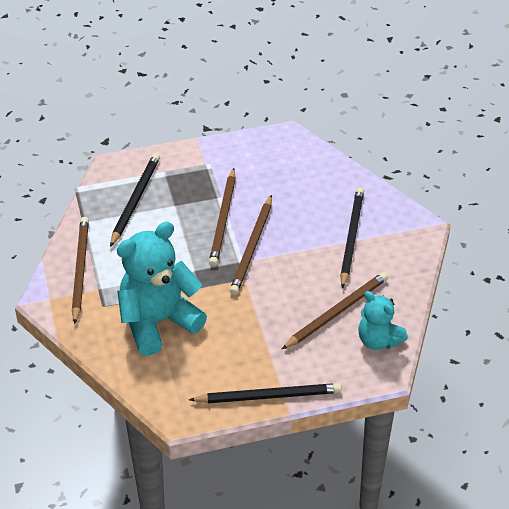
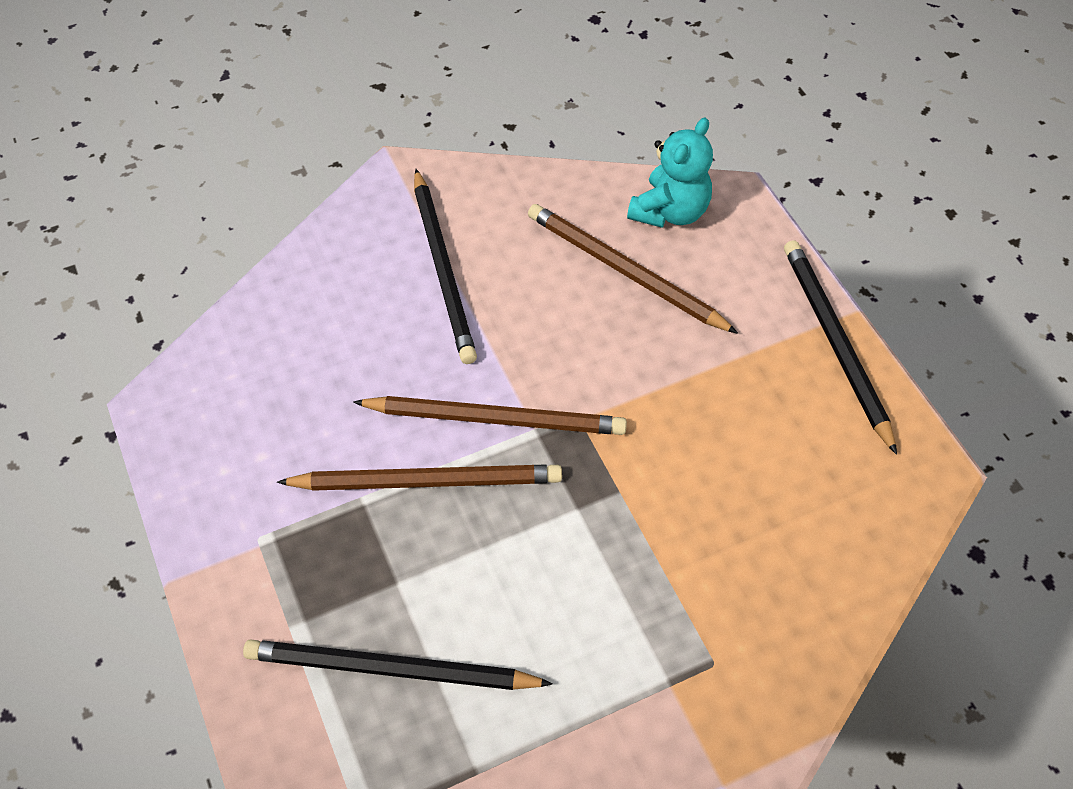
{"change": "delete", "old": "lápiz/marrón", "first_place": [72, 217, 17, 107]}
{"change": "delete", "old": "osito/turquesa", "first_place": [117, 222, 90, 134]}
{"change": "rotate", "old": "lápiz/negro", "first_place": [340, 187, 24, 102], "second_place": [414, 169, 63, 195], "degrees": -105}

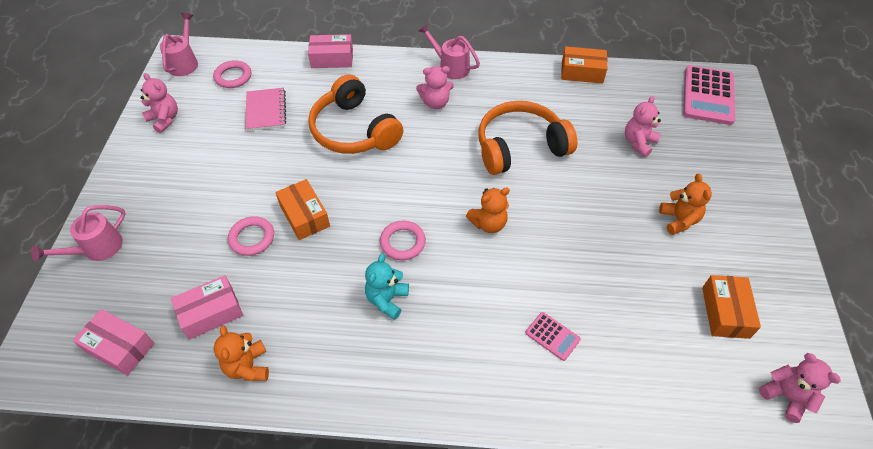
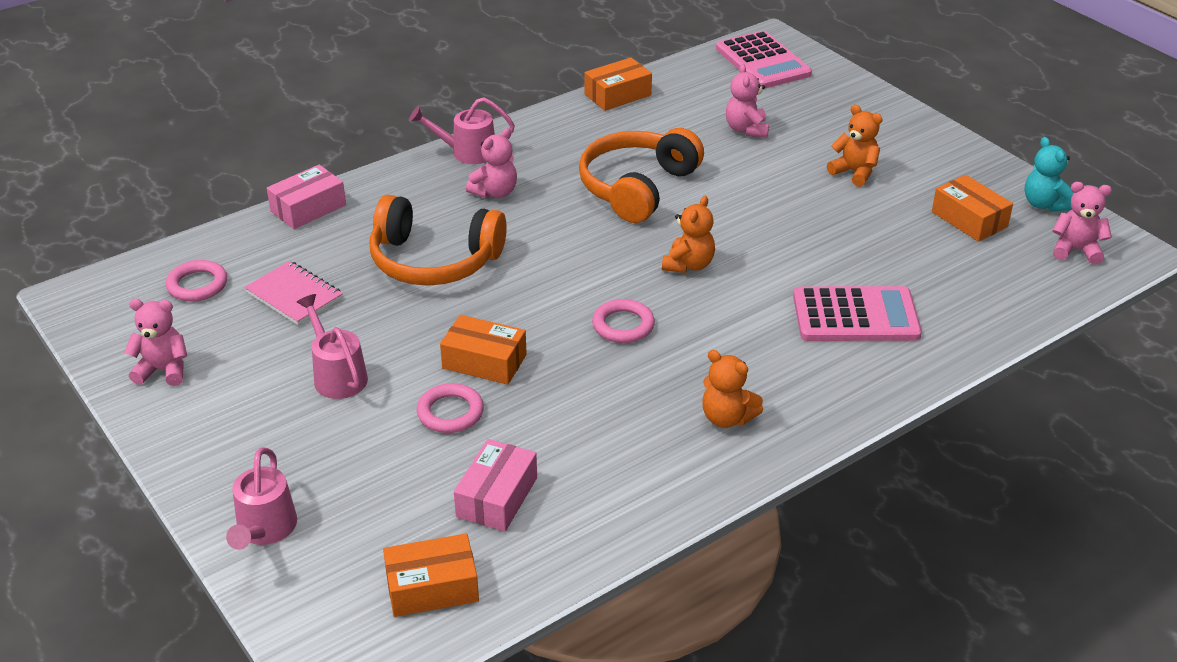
{"change": "move", "old": "regadera/rosa", "first_place": [160, 13, 38, 63], "second_place": [297, 294, 71, 105]}
{"change": "move", "old": "osito/naranja", "first_place": [214, 325, 55, 56], "second_place": [702, 350, 61, 78]}
{"change": "move", "old": "osito/turquesa", "first_place": [365, 254, 44, 66], "second_place": [1024, 137, 50, 75]}
{"change": "recolor", "old": "caja/rosa", "new": "caja/naranja", "first_place": [73, 309, 81, 67], "second_place": [383, 533, 96, 84]}
{"change": "resize", "old": "calculadora/rosa", "first_place": [525, 312, 56, 49], "second_place": [793, 286, 129, 55], "factor": 2.03}

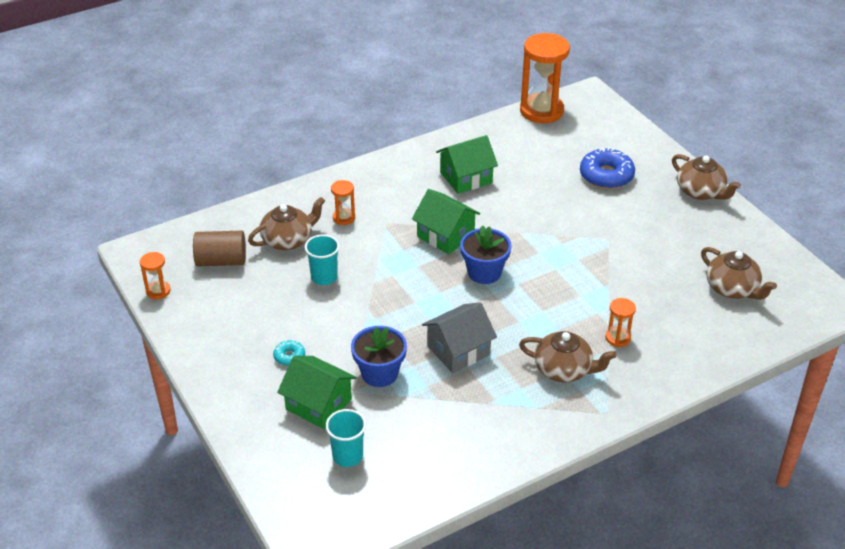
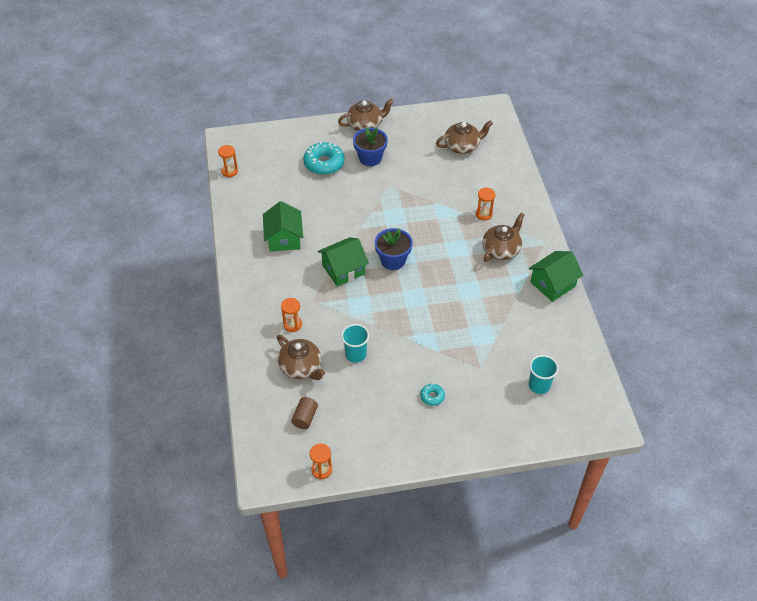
{"change": "delete", "old": "casa/gris", "first_place": [422, 302, 75, 71]}
{"change": "move", "old": "casa/verde", "first_place": [277, 356, 80, 73], "second_place": [529, 251, 54, 51]}
{"change": "move", "old": "maceta/azul", "first_place": [351, 326, 56, 61], "second_place": [353, 127, 35, 39]}
{"change": "recolor", "old": "rosquilla/azul", "new": "rosquilla/turquesa", "first_place": [580, 147, 55, 42], "second_place": [303, 142, 42, 33]}
{"change": "rotate", "old": "tetera/marrón", "first_place": [248, 197, 77, 53], "second_place": [277, 335, 48, 45], "degrees": 150}
{"change": "resize", "old": "cilindro/marrón", "first_place": [193, 231, 53, 35], "second_place": [291, 397, 27, 32], "factor": 0.65}
{"change": "resize", "old": "reloj de arena/naranja", "first_place": [520, 33, 50, 90], "second_place": [218, 145, 20, 32], "factor": 0.46}

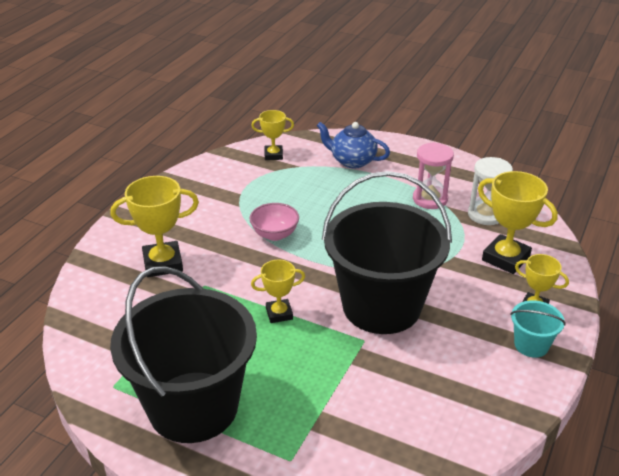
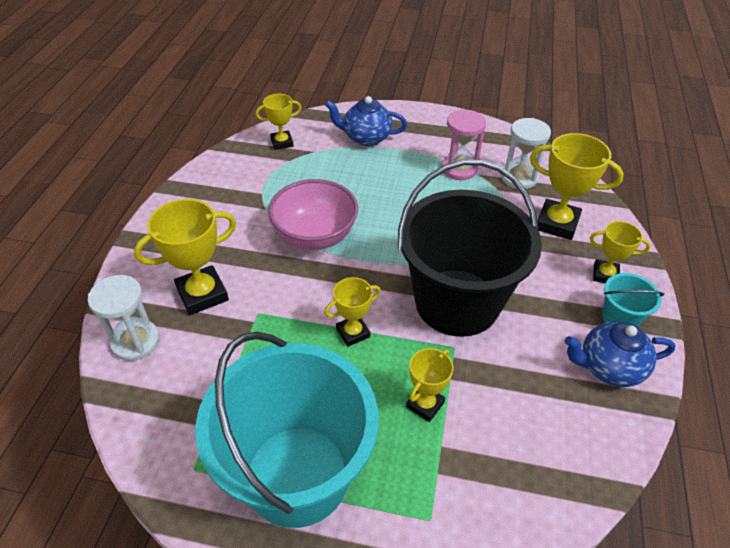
{"change": "insert", "new": "reloj de arena/blanco", "second_place": [88, 275, 71, 86]}
{"change": "insert", "new": "trofeo/amarillo", "second_place": [406, 348, 47, 74]}
{"change": "insert", "new": "tetera/azul", "second_place": [565, 321, 111, 66]}
{"change": "recolor", "old": "balde/negro", "new": "balde/turquesa", "first_place": [110, 266, 147, 177], "second_place": [195, 332, 184, 196]}
{"change": "resize", "old": "cuenco/rosa", "first_place": [250, 203, 49, 38], "second_place": [268, 179, 90, 71], "factor": 1.61}

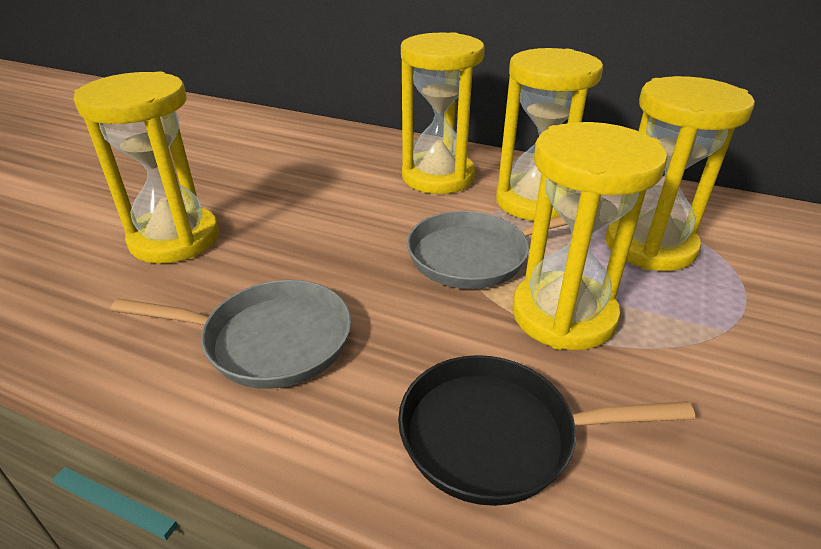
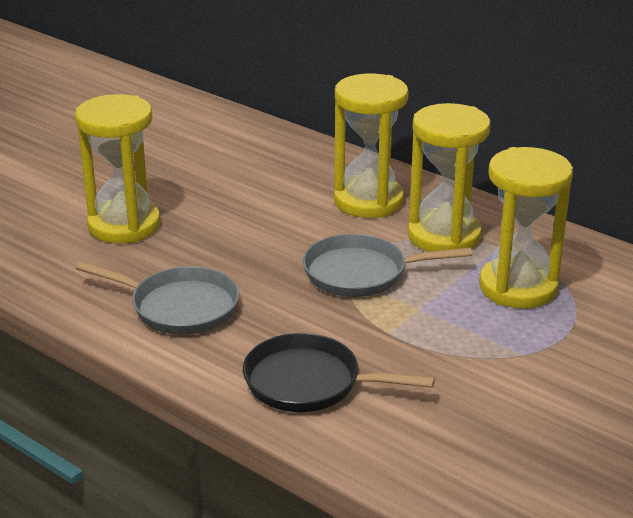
{"change": "delete", "old": "reloj de arena/amarillo", "first_place": [512, 122, 156, 228]}

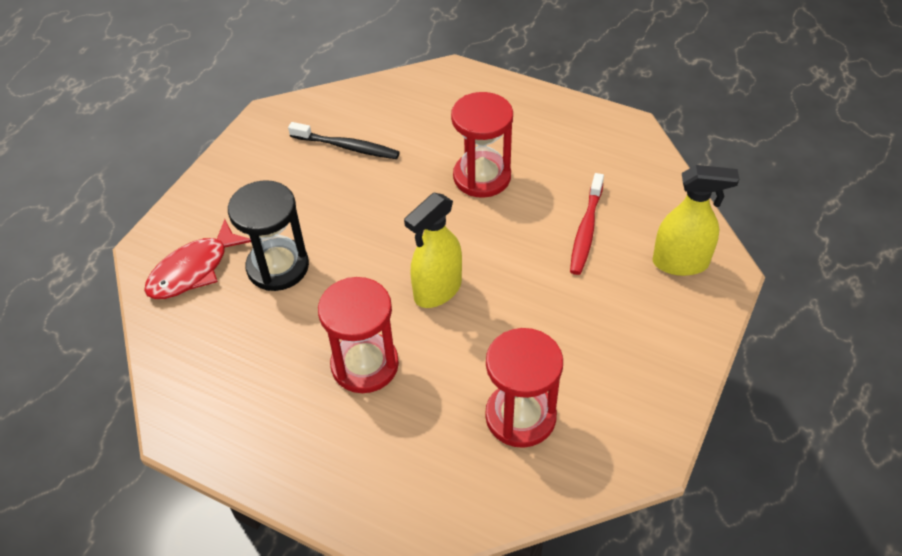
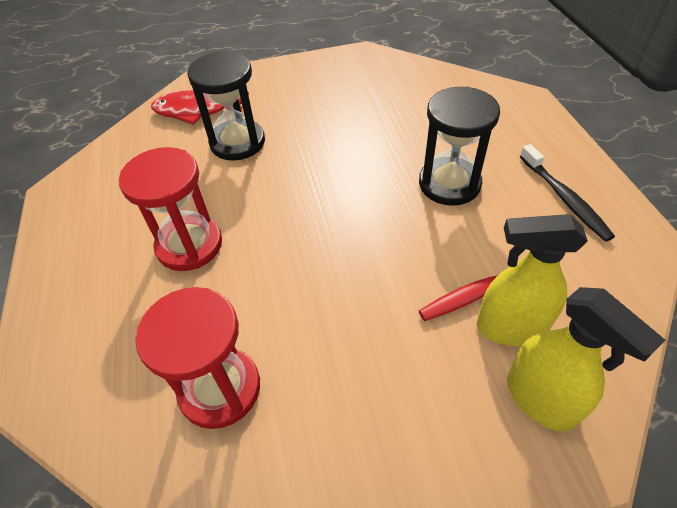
{"change": "move", "old": "cepillo de dientes/negro", "first_place": [288, 122, 112, 37], "second_place": [520, 144, 95, 98]}
{"change": "move", "old": "pulverizador/amarillo", "first_place": [404, 193, 58, 115], "second_place": [477, 214, 111, 132]}
{"change": "recolor", "old": "reloj de arena/rojo", "new": "reloj de arena/negro", "first_place": [451, 92, 62, 106], "second_place": [419, 86, 81, 120]}

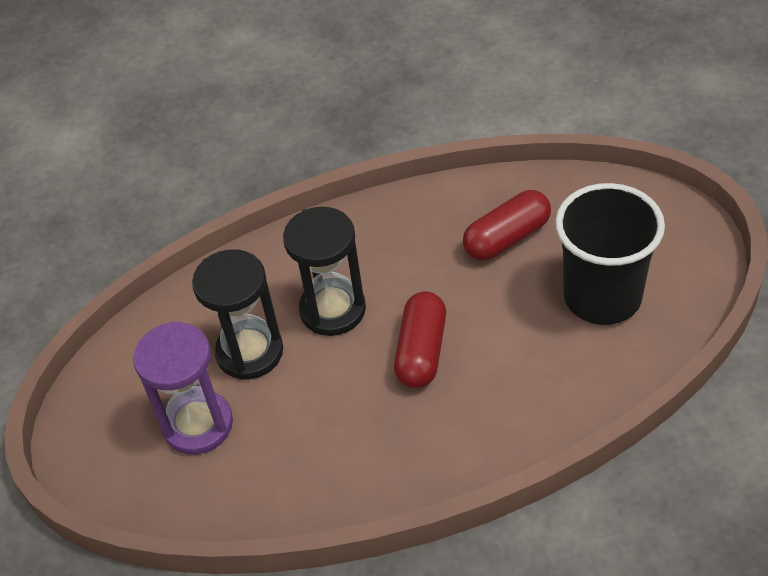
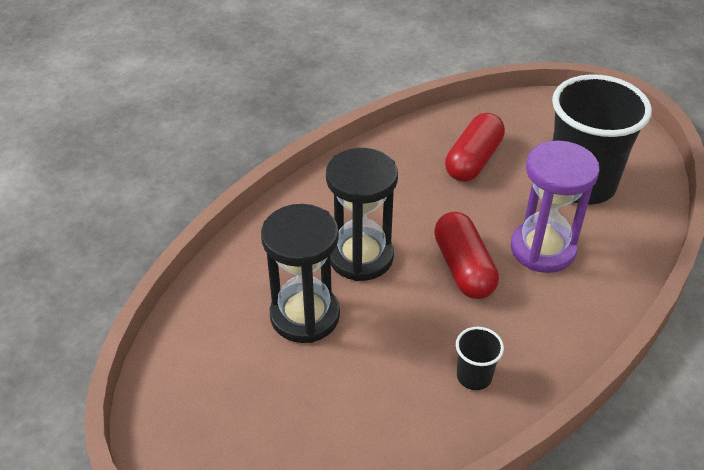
{"change": "insert", "new": "vaso/negro", "second_place": [456, 327, 48, 63]}
{"change": "move", "old": "reloj de arena/morado", "first_place": [133, 322, 100, 133], "second_place": [511, 141, 89, 132]}

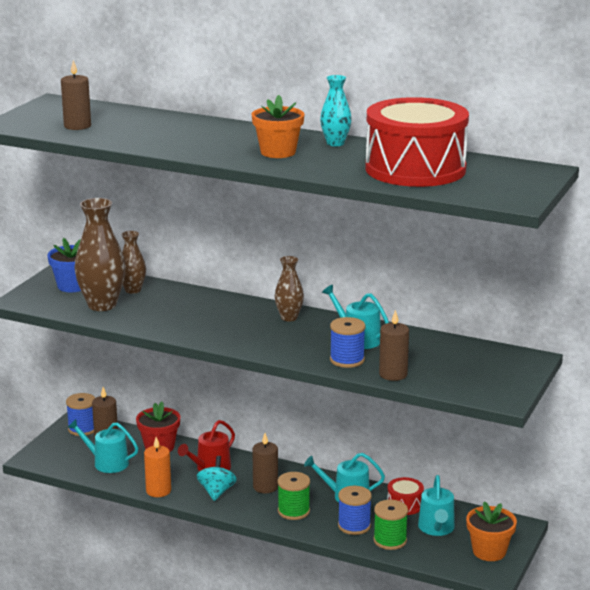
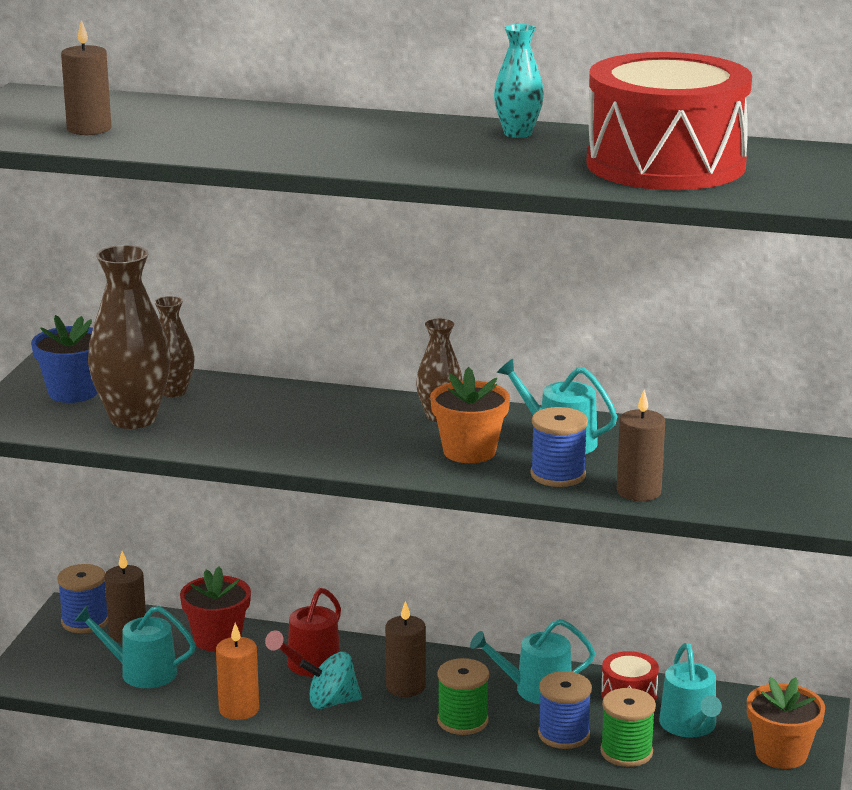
{"change": "move", "old": "maceta/naranja", "first_place": [252, 95, 52, 63], "second_place": [430, 367, 80, 96]}
{"change": "rotate", "old": "peonza/turquesa", "first_place": [197, 456, 40, 45], "second_place": [299, 652, 63, 57], "degrees": -90}

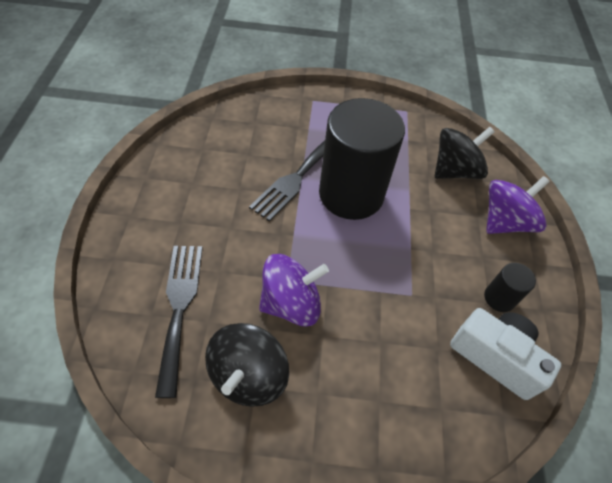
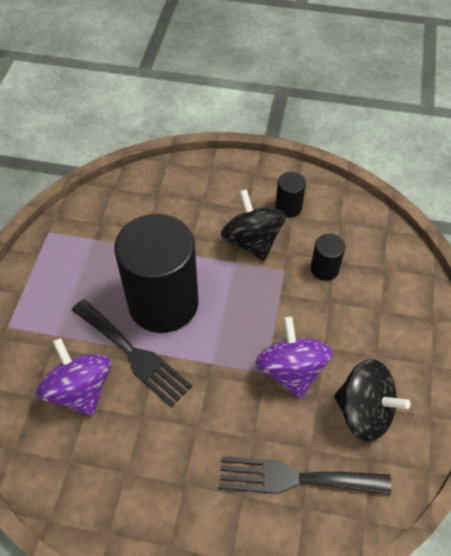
{"change": "delete", "old": "cámara/blanco", "first_place": [450, 308, 111, 92]}
{"change": "insert", "new": "cilindro/negro", "second_place": [311, 233, 34, 48]}
{"change": "move", "old": "peonza/negro", "first_place": [435, 127, 60, 52], "second_place": [221, 189, 65, 72]}
{"change": "move", "old": "peonza/morado", "first_place": [486, 176, 64, 58], "second_place": [36, 338, 75, 78]}

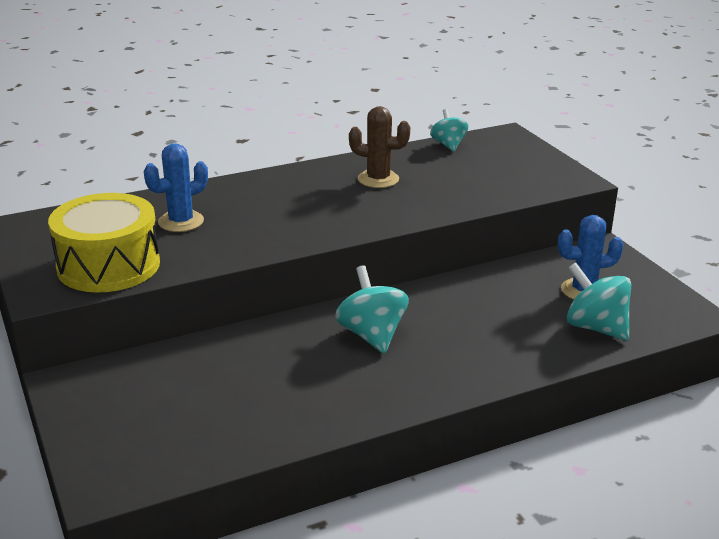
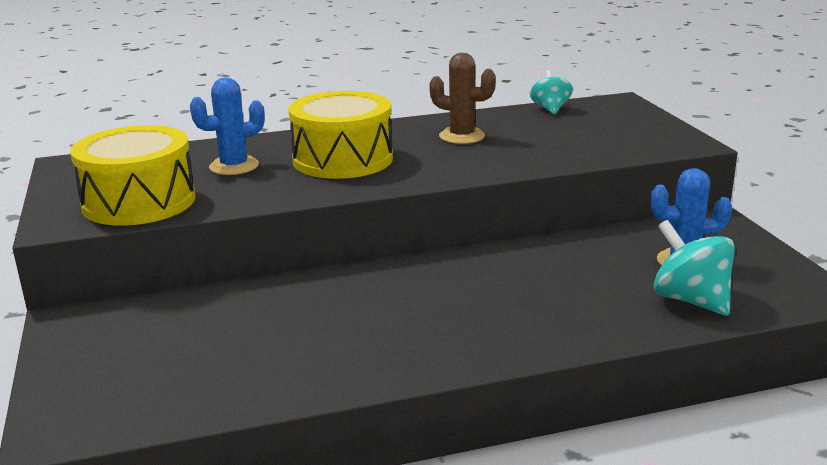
{"change": "delete", "old": "peonza/turquesa", "first_place": [335, 265, 74, 89]}
{"change": "insert", "new": "tambor/amarillo", "second_place": [288, 91, 105, 88]}

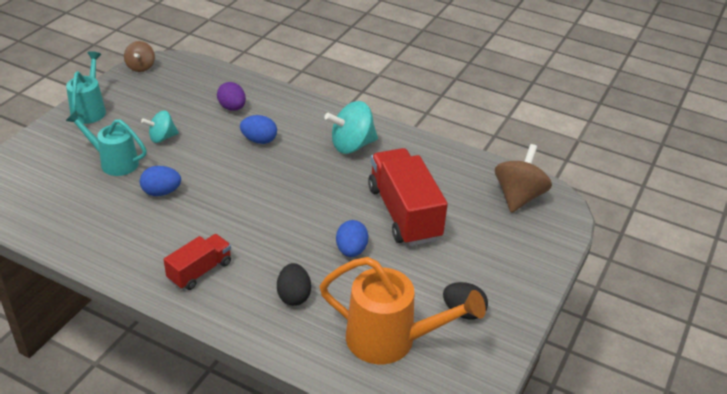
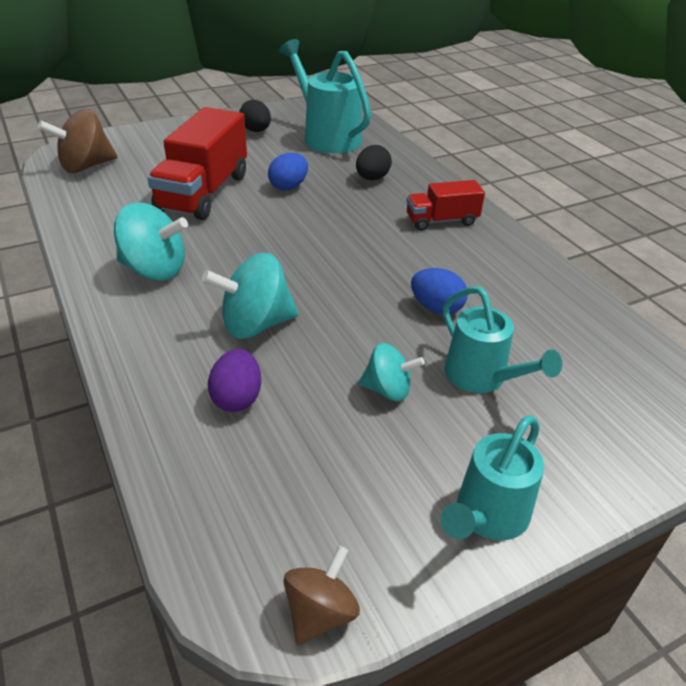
{"change": "replace", "old": "huevo/azul", "new": "peonza/turquesa", "first_place": [240, 115, 37, 29], "second_place": [202, 253, 97, 86]}
{"change": "recolor", "old": "regadera/naranja", "new": "regadera/turquesa", "first_place": [319, 257, 167, 107], "second_place": [279, 39, 92, 114]}

